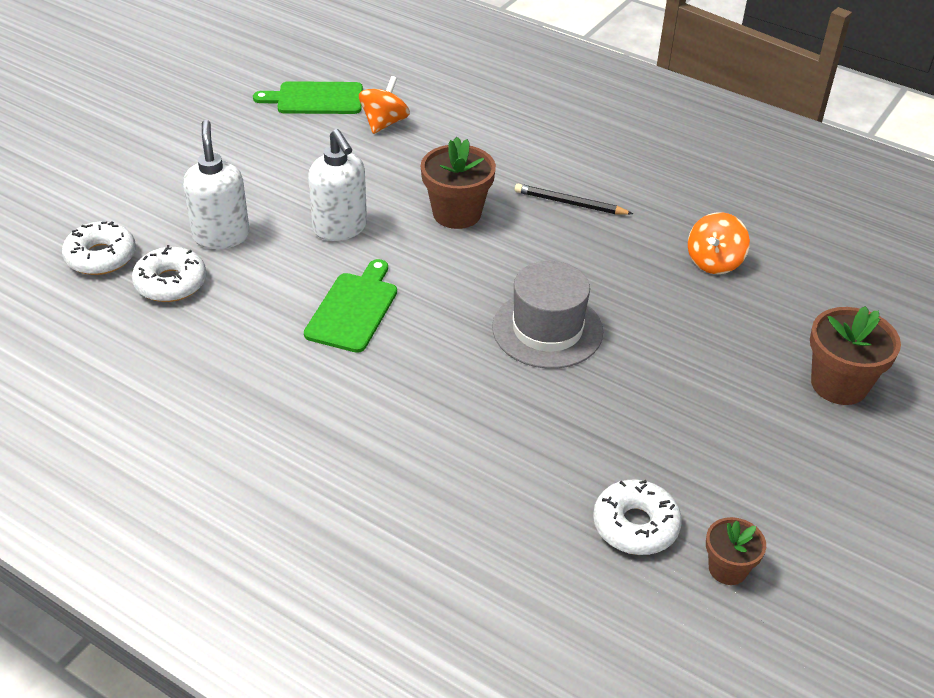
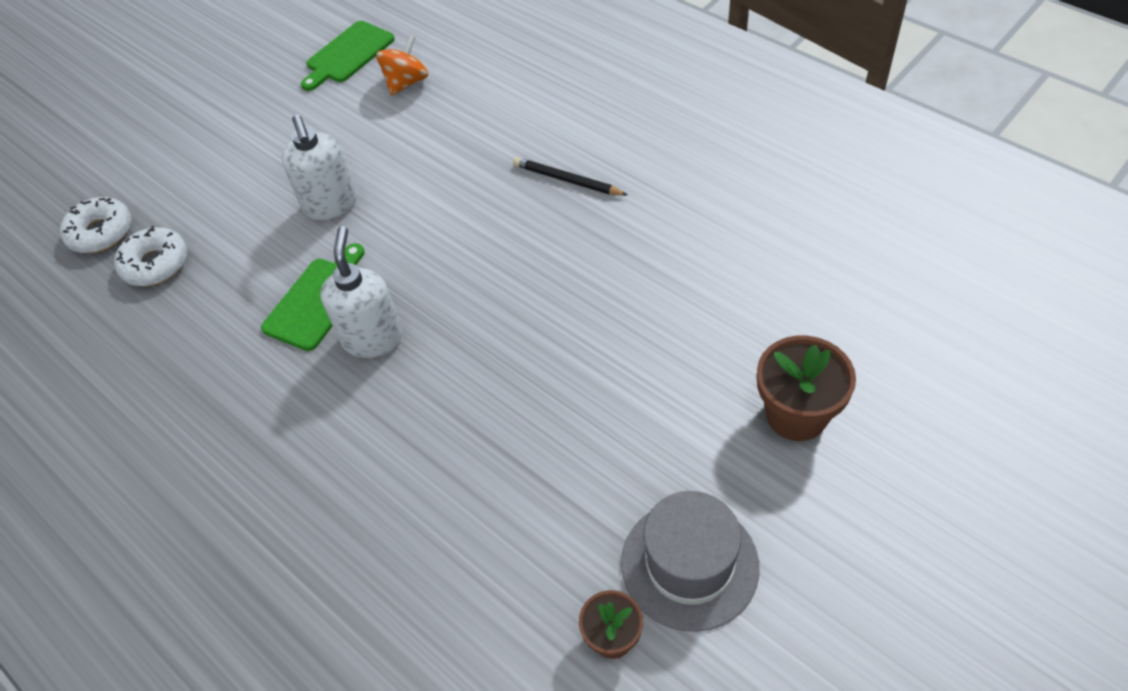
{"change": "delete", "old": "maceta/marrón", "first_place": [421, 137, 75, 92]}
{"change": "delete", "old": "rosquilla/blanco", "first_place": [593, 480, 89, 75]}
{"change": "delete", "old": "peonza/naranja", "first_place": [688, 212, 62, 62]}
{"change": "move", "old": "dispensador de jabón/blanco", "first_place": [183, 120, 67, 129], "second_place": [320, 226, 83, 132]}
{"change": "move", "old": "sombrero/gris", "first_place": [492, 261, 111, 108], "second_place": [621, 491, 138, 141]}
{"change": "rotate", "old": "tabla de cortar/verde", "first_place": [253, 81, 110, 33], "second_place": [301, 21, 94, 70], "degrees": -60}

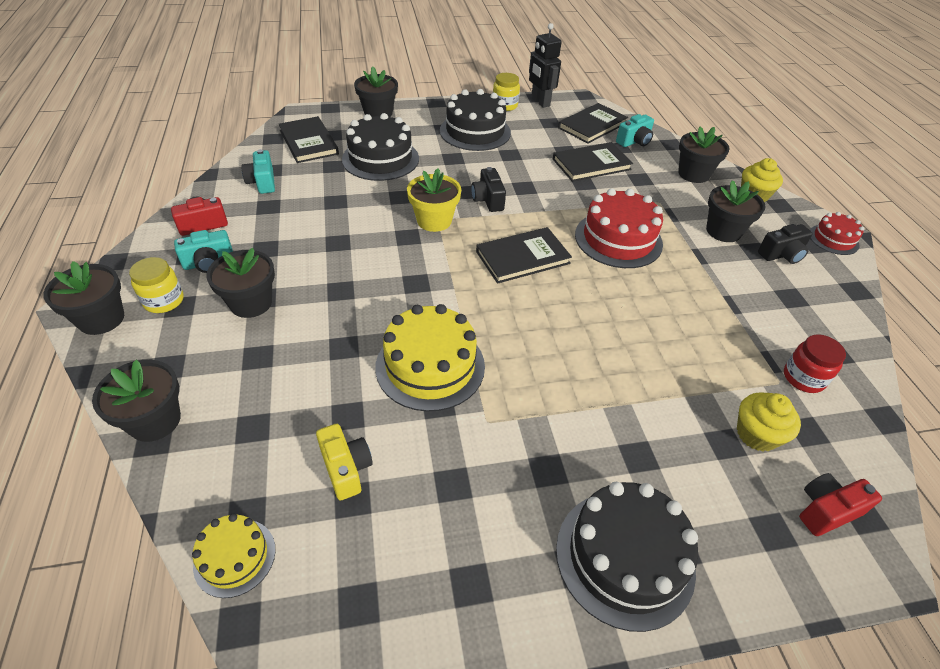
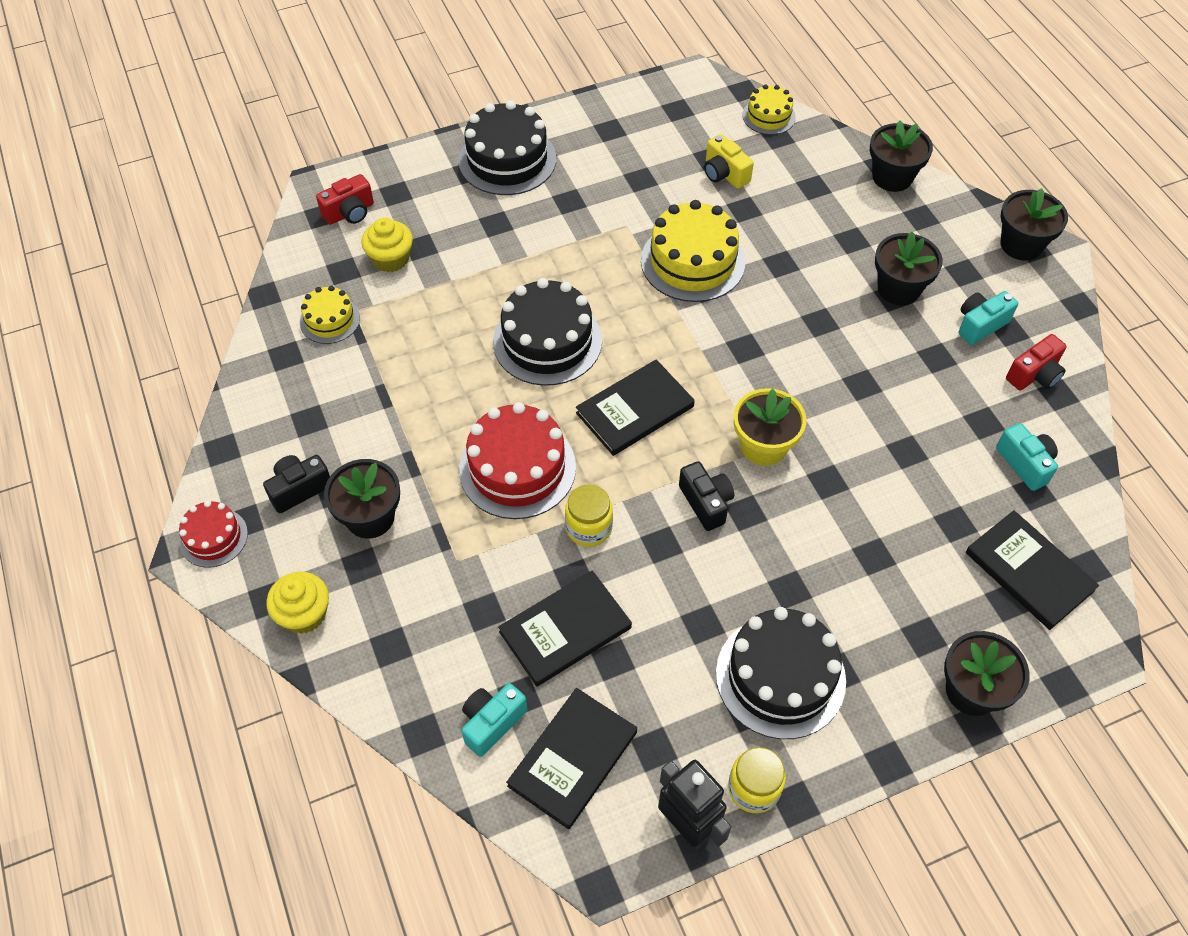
{"change": "delete", "old": "maceta/negro", "first_place": [678, 126, 51, 57]}
{"change": "move", "old": "tarro/amarillo", "first_place": [129, 257, 55, 56], "second_place": [565, 484, 48, 63]}
{"change": "move", "old": "tarta/negro", "first_place": [342, 113, 77, 68], "second_place": [493, 278, 109, 108]}
{"change": "replace", "old": "tarro/rojo", "new": "tarta/amarillo", "first_place": [784, 334, 62, 59], "second_place": [300, 286, 60, 58]}

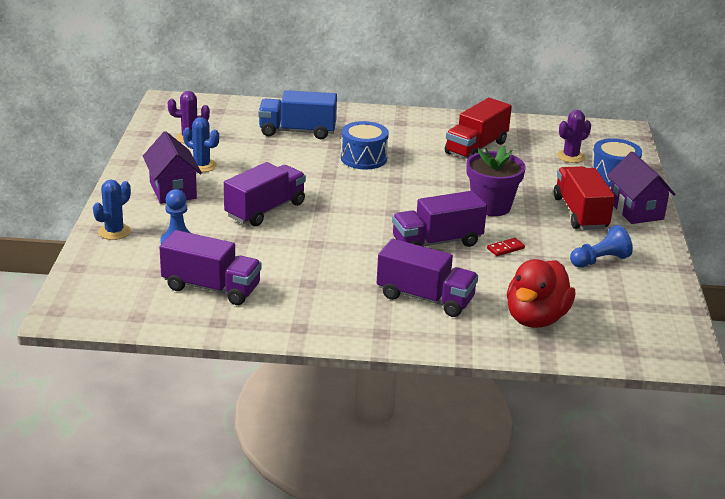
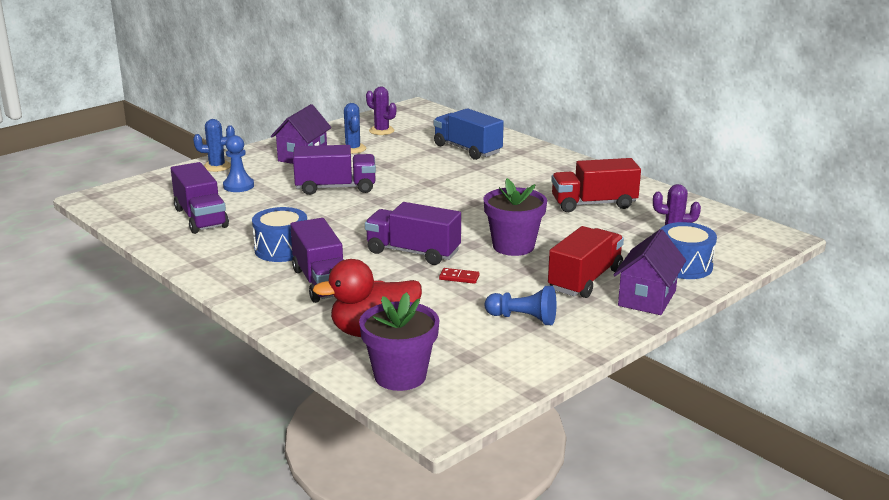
{"change": "insert", "new": "maceta/morado", "second_place": [359, 292, 80, 99]}
{"change": "move", "old": "tambor/azul", "first_place": [341, 121, 48, 48], "second_place": [252, 207, 55, 55]}

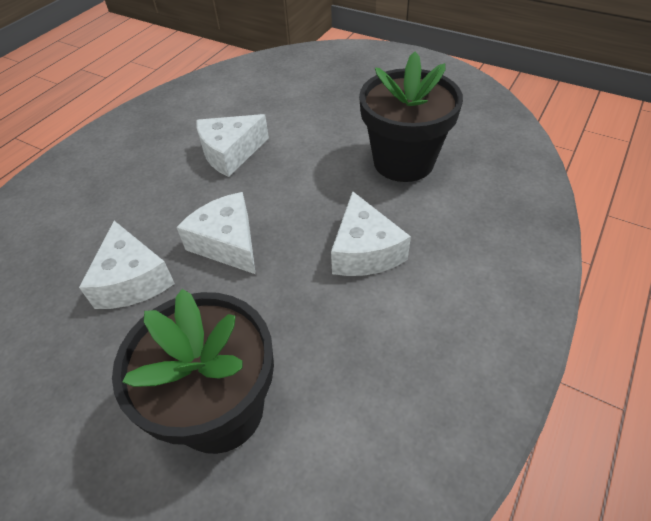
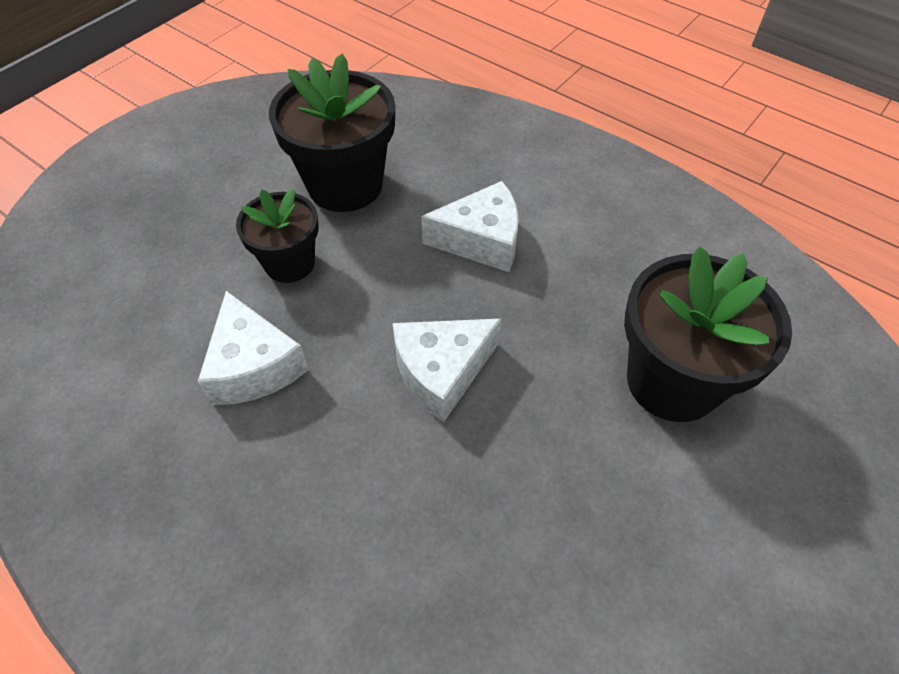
{"change": "delete", "old": "queso/blanco", "first_place": [79, 221, 96, 88]}
{"change": "insert", "new": "maceta/negro", "second_place": [236, 188, 83, 95]}

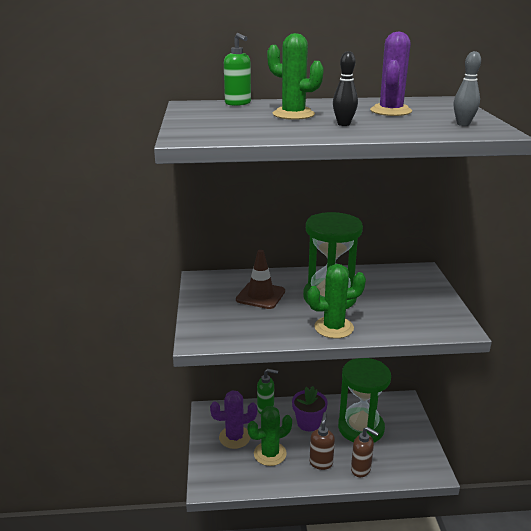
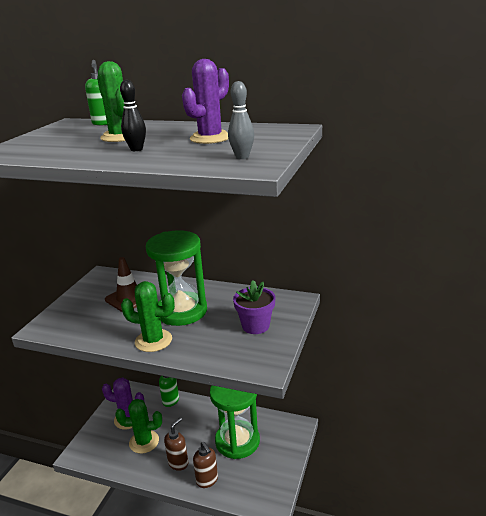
{"change": "move", "old": "maceta/morado", "first_place": [292, 386, 36, 45], "second_place": [233, 280, 43, 54]}

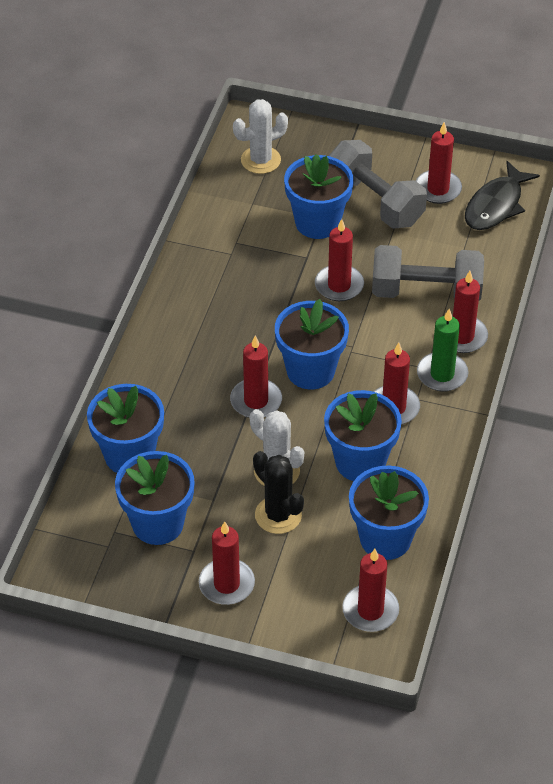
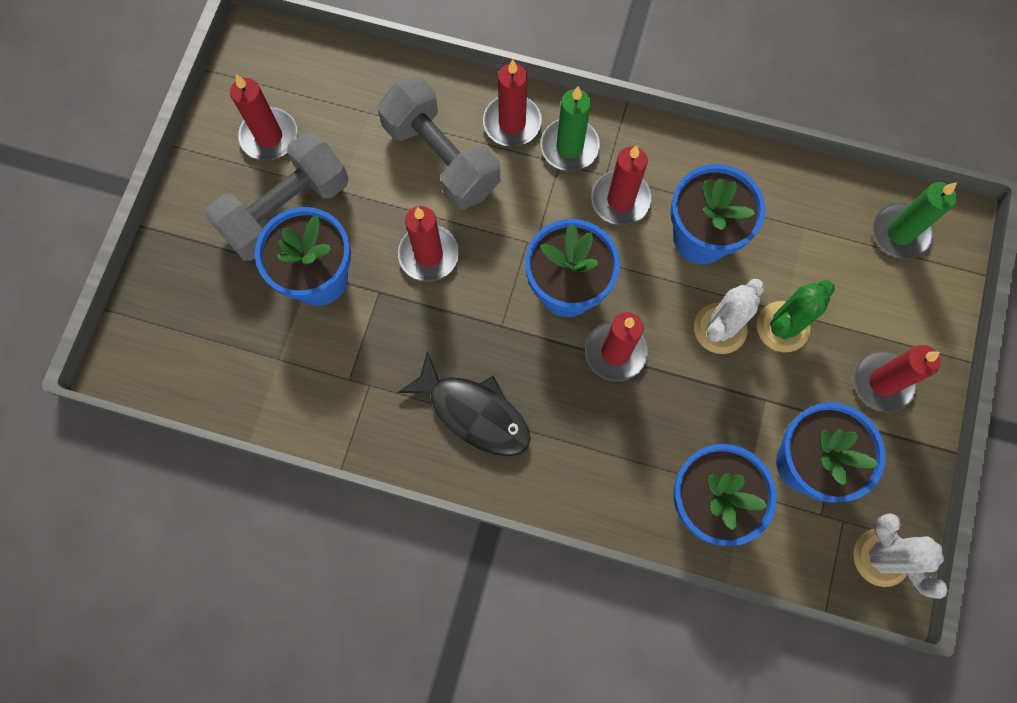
{"change": "delete", "old": "maceta/azul", "first_place": [349, 465, 80, 95]}
{"change": "move", "old": "cactus/blanco", "first_place": [233, 99, 55, 75], "second_place": [853, 514, 95, 85]}
{"change": "move", "old": "pez/negro", "first_place": [465, 161, 75, 69], "second_place": [398, 352, 133, 104]}
{"change": "recolor", "old": "cactus/negro", "new": "cactus/verde", "first_place": [253, 451, 51, 83], "second_place": [757, 280, 78, 72]}
{"change": "recolor", "old": "vela/rojo", "new": "vela/verde", "first_place": [342, 549, 57, 83], "second_place": [872, 182, 85, 77]}
{"change": "rotate", "old": "mancuerna/gris", "first_place": [372, 245, 112, 56], "second_place": [377, 77, 123, 133], "degrees": -45}

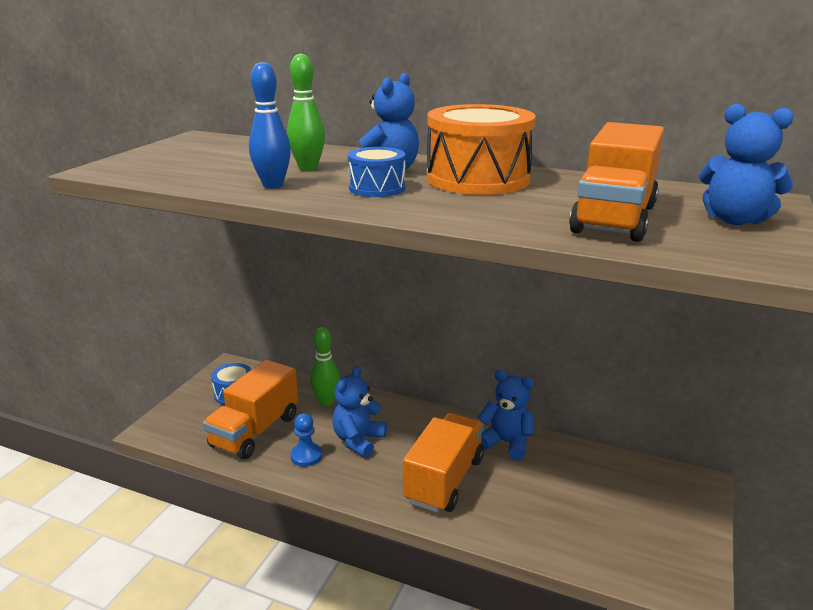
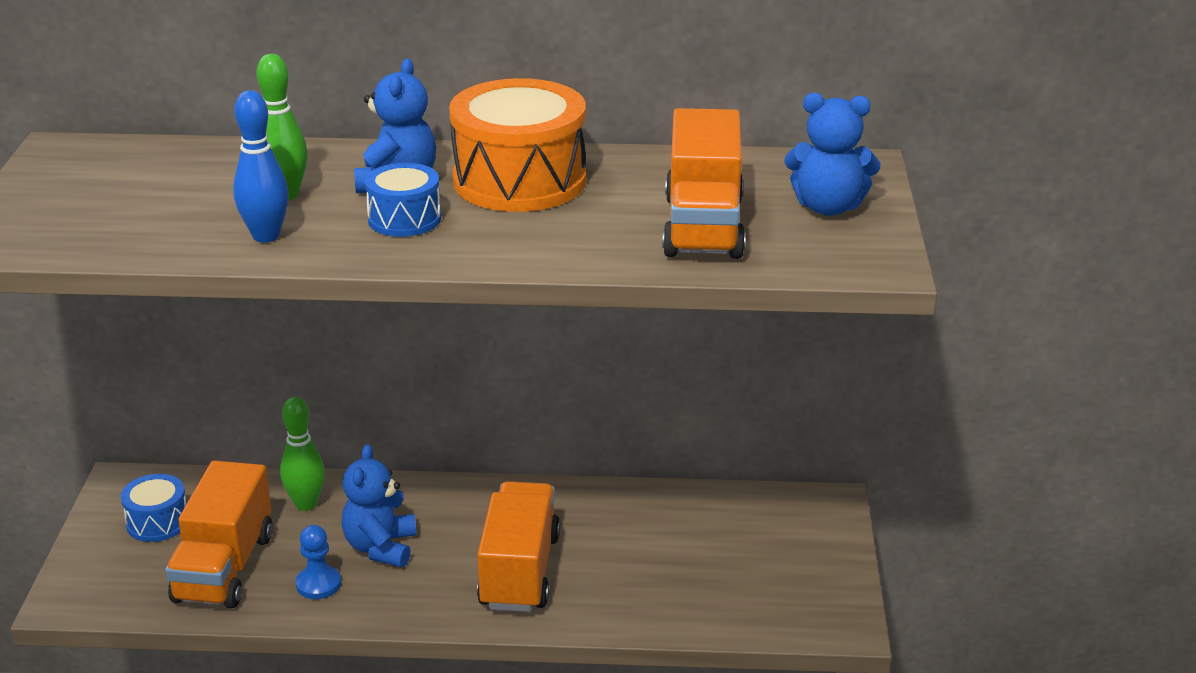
{"change": "delete", "old": "osito/azul", "first_place": [478, 370, 56, 91]}

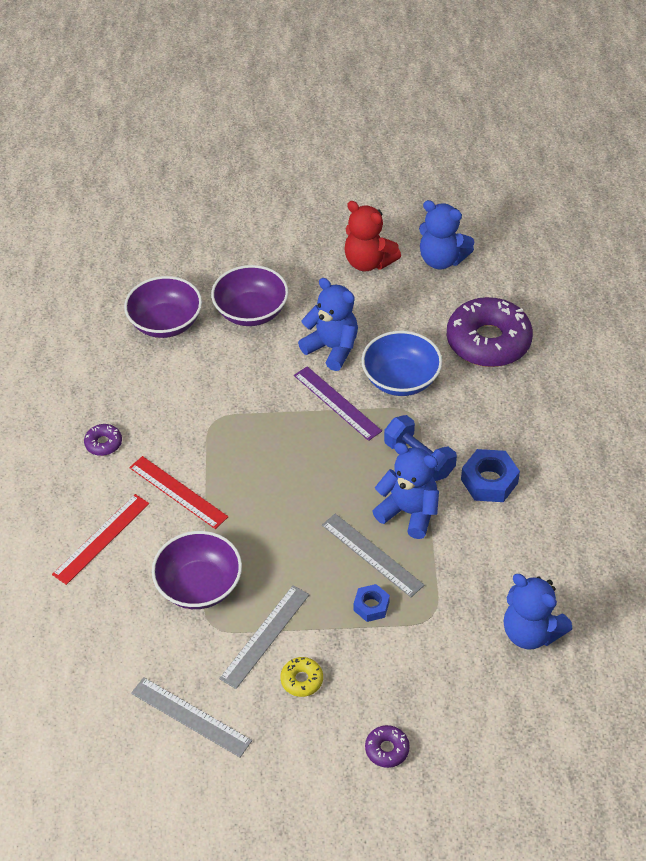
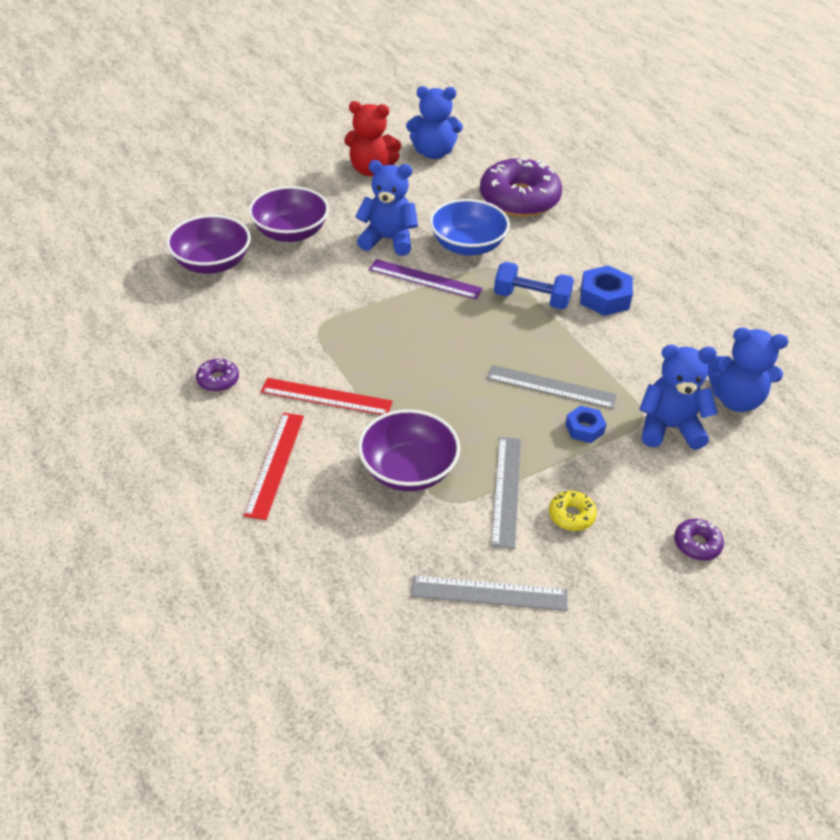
{"change": "move", "old": "osito/azul", "first_place": [372, 442, 67, 97], "second_place": [639, 345, 79, 105]}

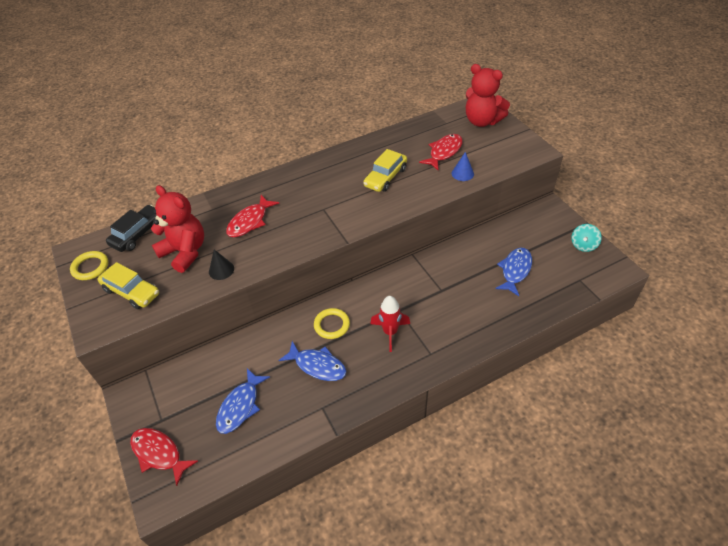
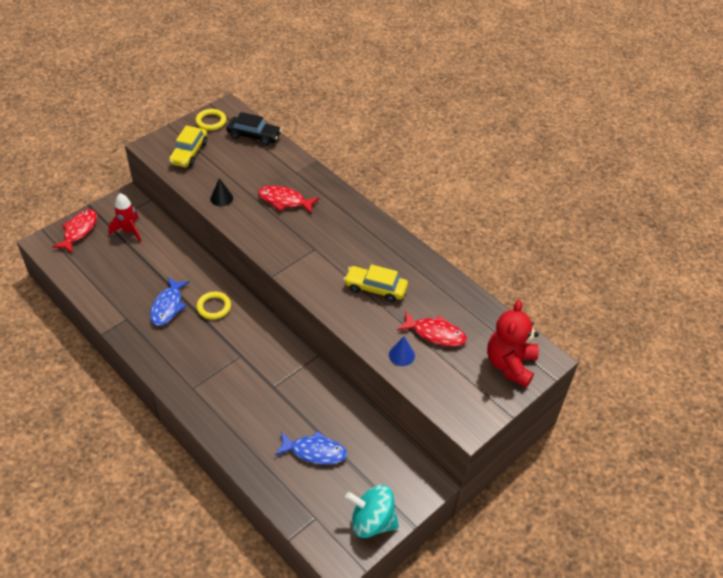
{"change": "delete", "old": "osito/rojo", "first_place": [151, 185, 53, 88]}
{"change": "delete", "old": "pez/azul", "first_place": [216, 368, 54, 66]}
{"change": "move", "old": "cohete/rojo", "first_place": [370, 296, 40, 56], "second_place": [108, 193, 34, 49]}
{"change": "resize", "old": "peonza/turquesa", "first_place": [571, 224, 31, 28], "second_place": [345, 485, 54, 53], "factor": 1.64}

